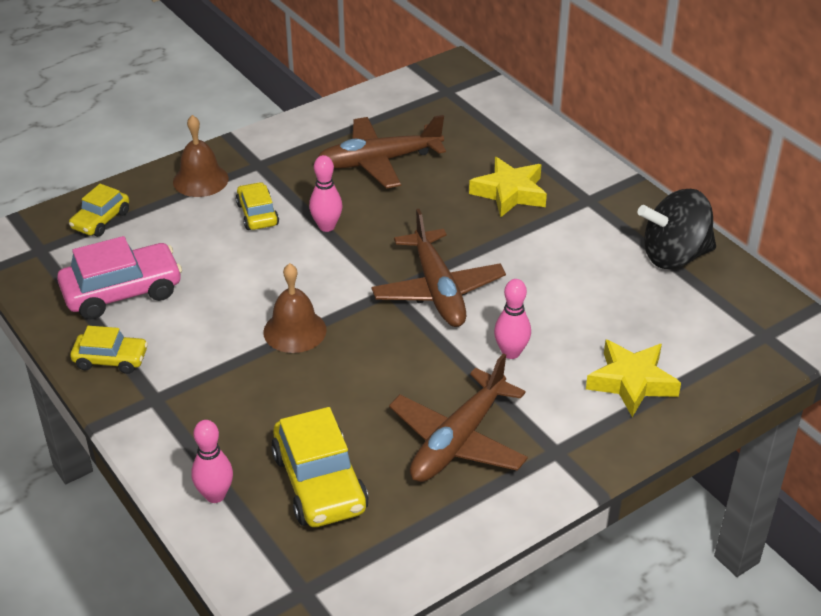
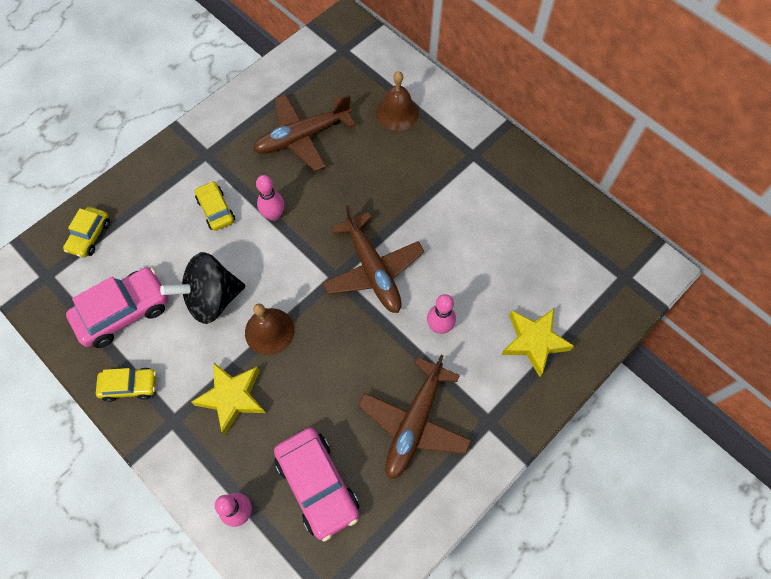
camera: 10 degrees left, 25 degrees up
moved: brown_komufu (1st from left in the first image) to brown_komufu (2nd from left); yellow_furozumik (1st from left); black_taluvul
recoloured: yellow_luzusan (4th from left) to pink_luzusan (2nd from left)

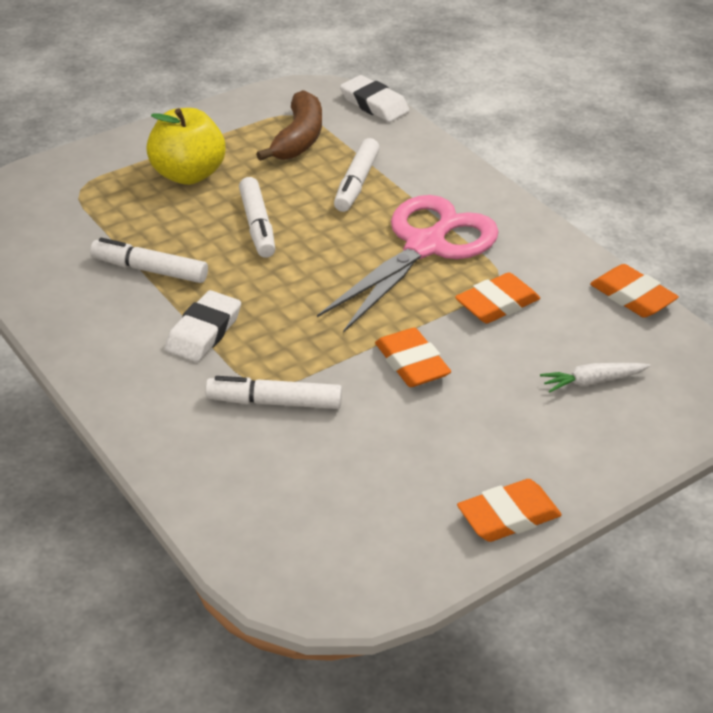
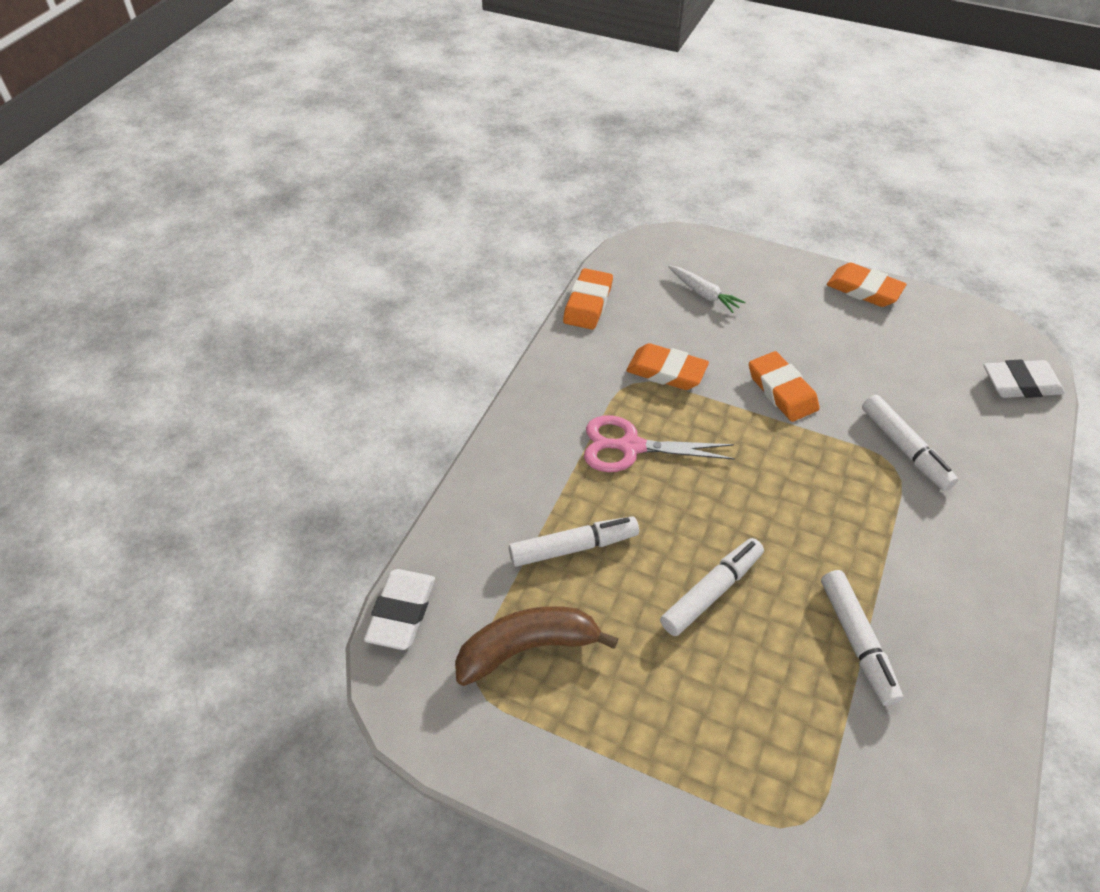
camera: 120 degrees left, 10 degrees up
removed: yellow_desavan
moved: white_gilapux (1st from left in the first image) to white_gilapux (2nd from left)
turned: orange_gilapux (1st from left in the first image) 60 degrees counterclockwise
resized: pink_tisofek x0.63

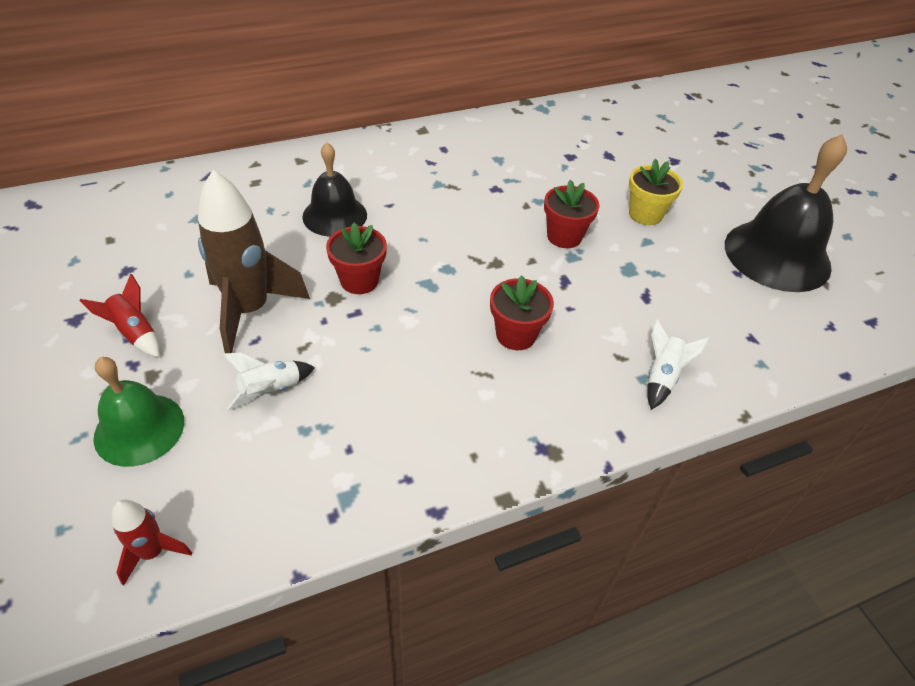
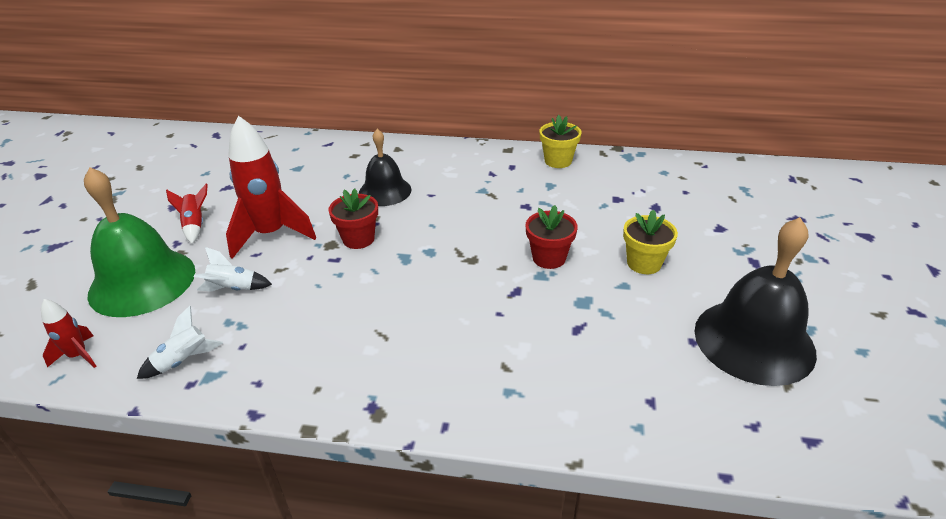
camera: 35 degrees right, 10 degrees down
removed: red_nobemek (2nd from left)
added: yellow_nobemek (1st from left)
moved: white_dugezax (2nd from left in the first image) to white_dugezax (1st from left)
recoloured: brown_dugezax to red_dugezax (3rd from left)
resized: green_komufu x1.61

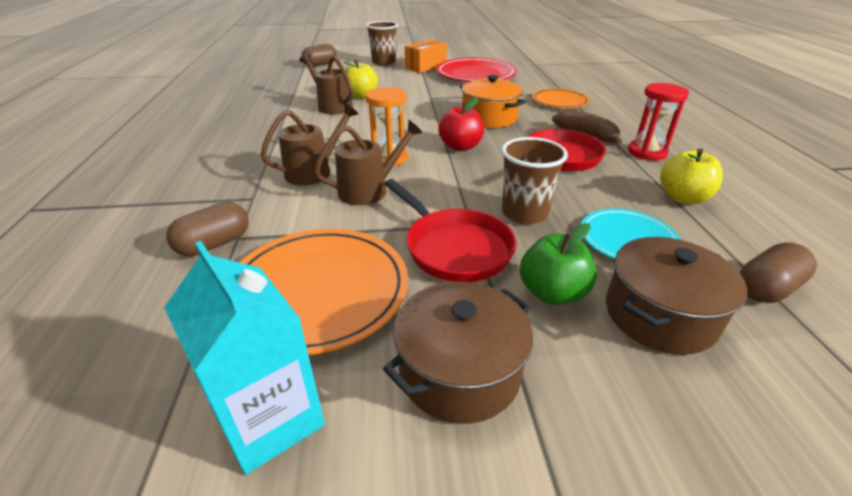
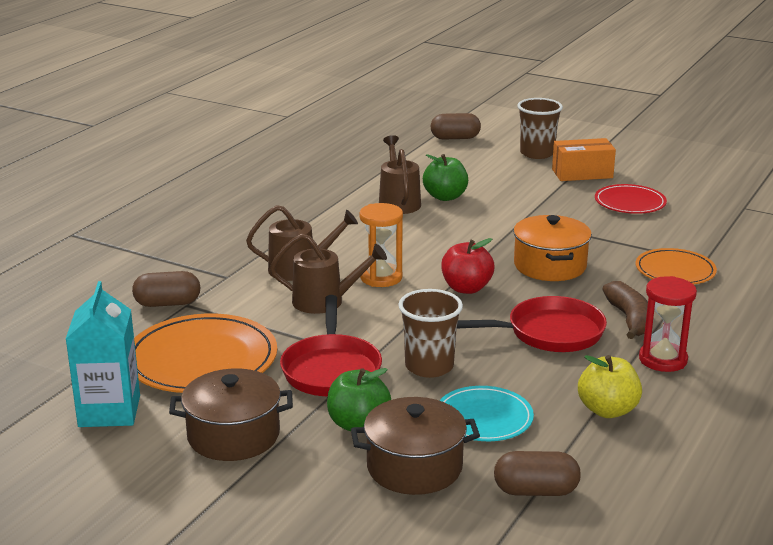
camera: 35 degrees right, 10 degrees down
recoloured: yellow_desavan (1st from left) to green_desavan (2nd from left)
resized: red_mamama x0.60

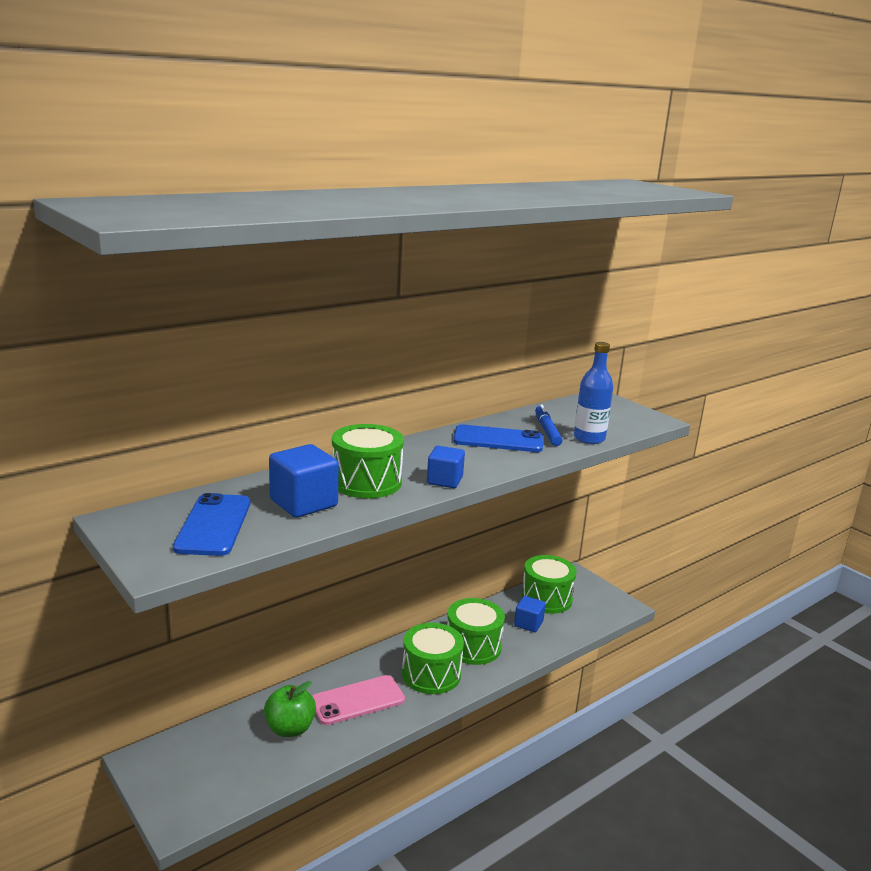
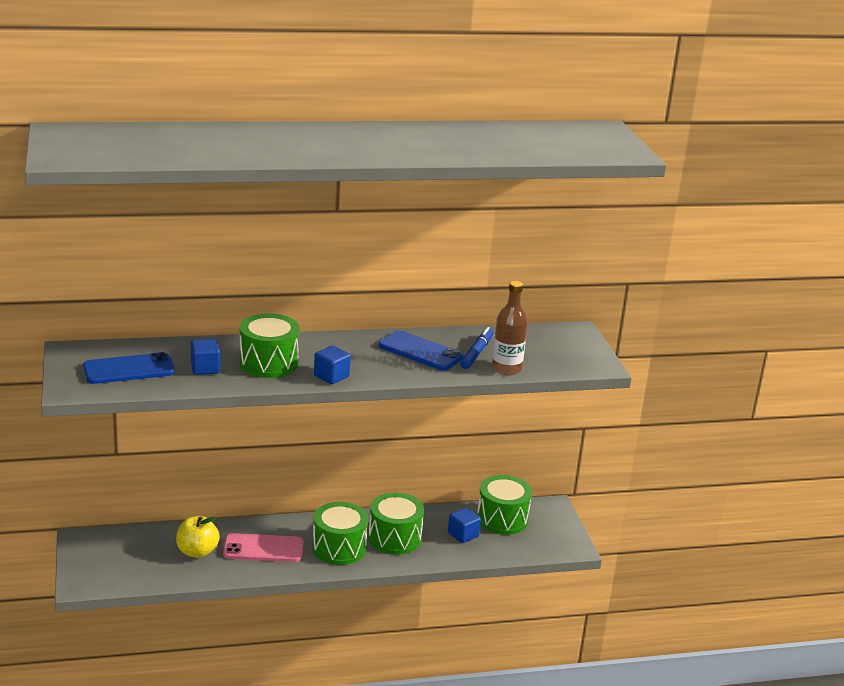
camera: 25 degrees right, 5 degrees up
recoloured: green_desavan to yellow_desavan; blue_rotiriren to brown_rotiriren
turned: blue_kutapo (1st from left) 45 degrees clockwise
resized: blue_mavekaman (1st from left) x0.65

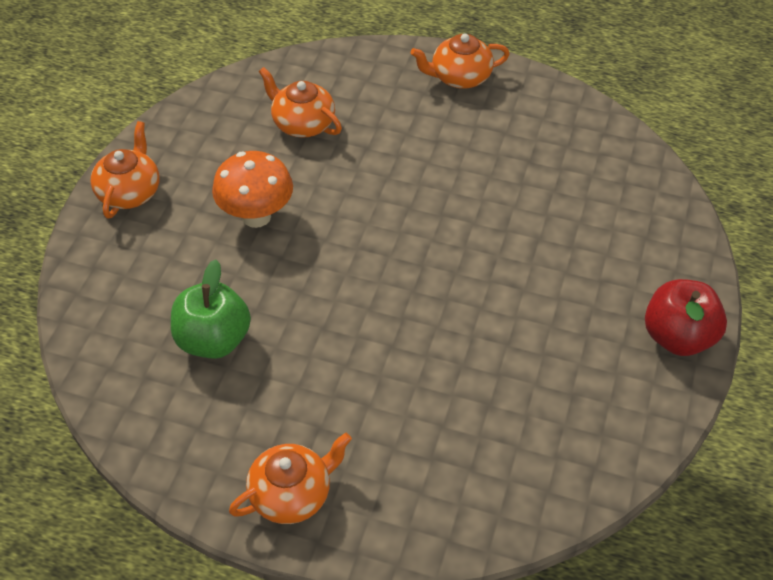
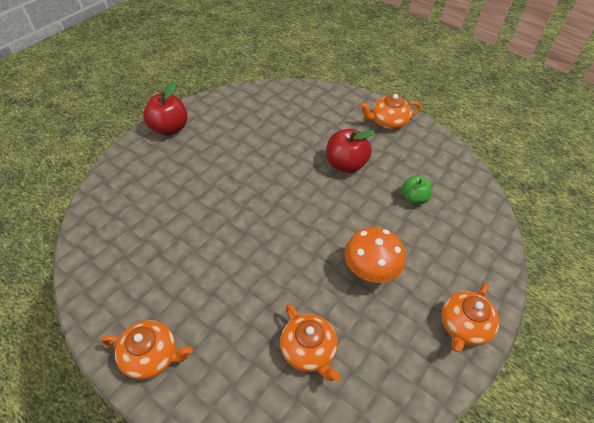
camera: 160 degrees left, 0 degrees up
added: red_desavan (2nd from left)
resized: green_desavan x0.64

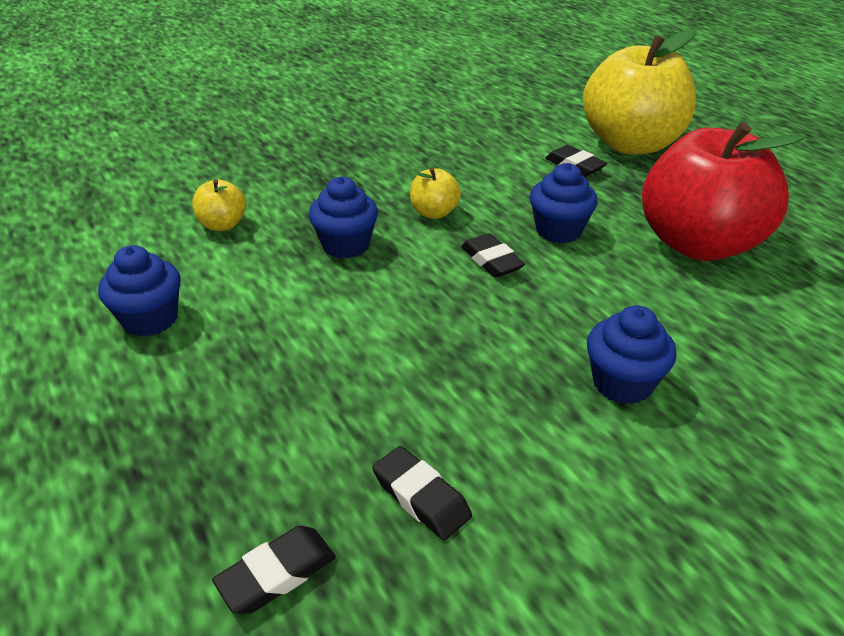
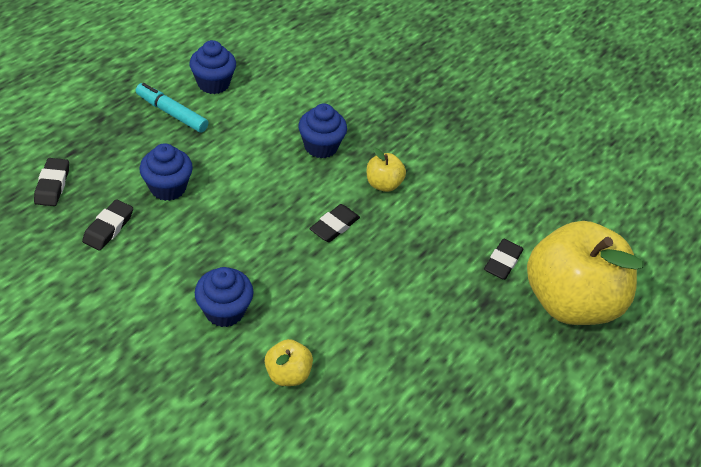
camera: 65 degrees right, 10 degrees up
removed: red_desavan
added: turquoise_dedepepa
moved: yellow_desavan (1st from left); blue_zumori (3rd from left in the first image) to blue_zumori (1st from left)
turned: black_gilapux (1st from left) 60 degrees clockwise

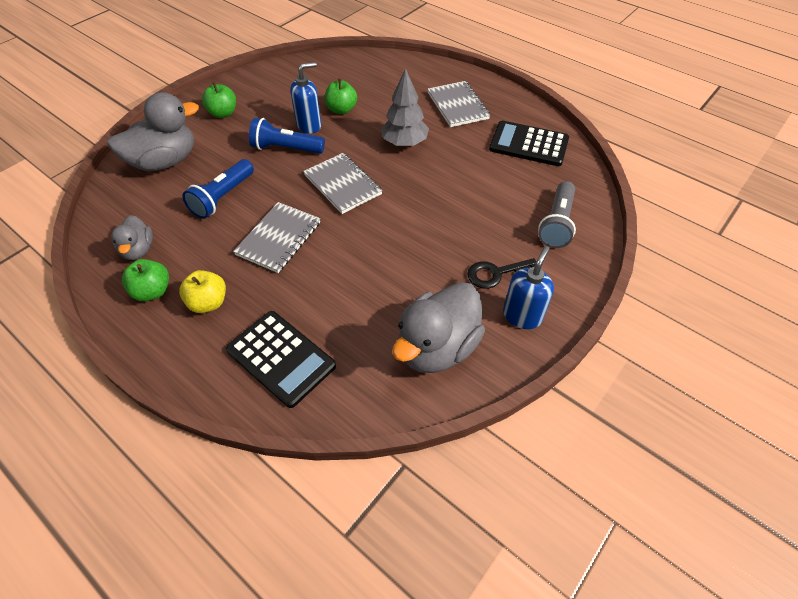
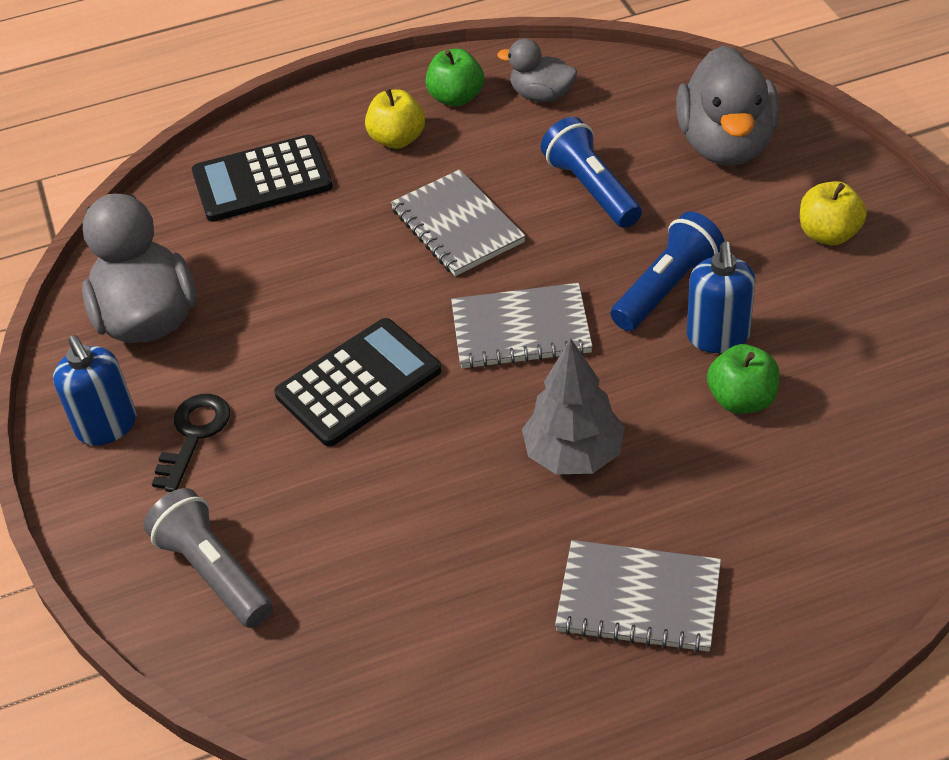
camera: 125 degrees right, 5 degrees down
moved: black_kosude (2nd from left)
recoloured: green_desavan (2nd from left) to yellow_desavan (2nd from left)

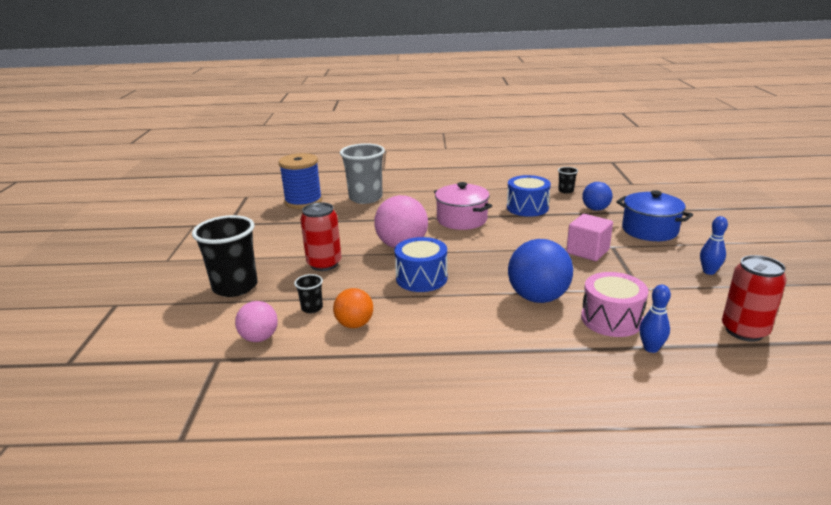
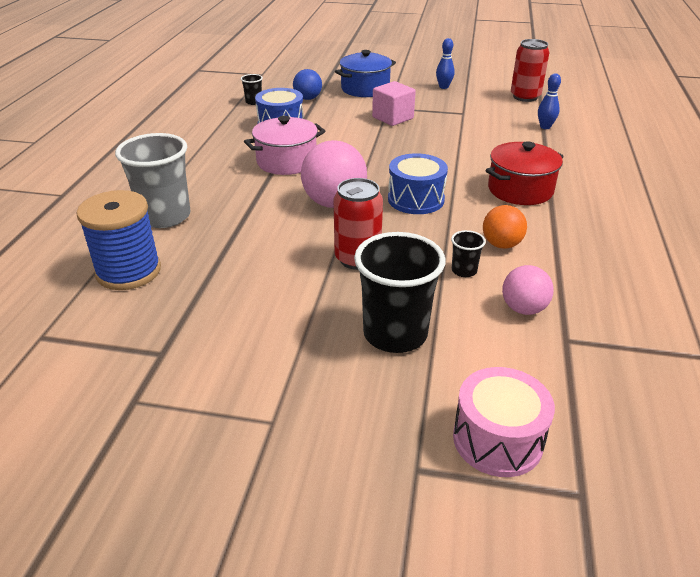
camera: 80 degrees left, 10 degrees up
removed: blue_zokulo (1st from left)
added: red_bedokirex
moved: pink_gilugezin

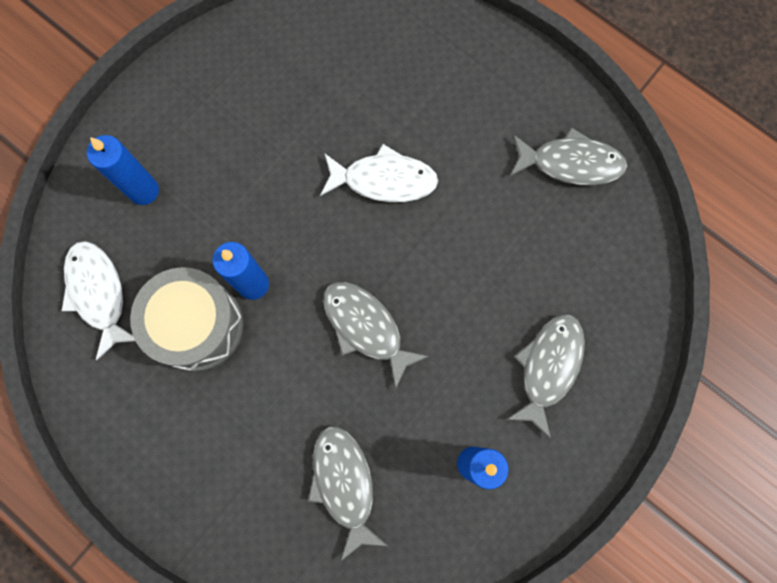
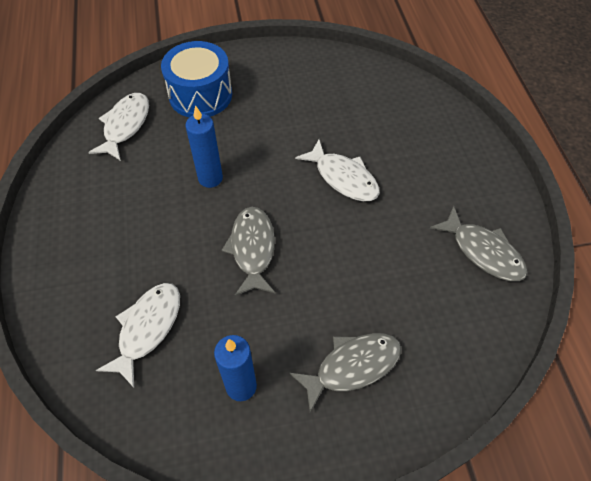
camera: 40 degrees right, 20 degrees down
removed: grey_gilugezin
replaced: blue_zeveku (1st from left) to blue_gilugezin
recoloured: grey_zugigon (1st from left) to white_zugigon (2nd from left)

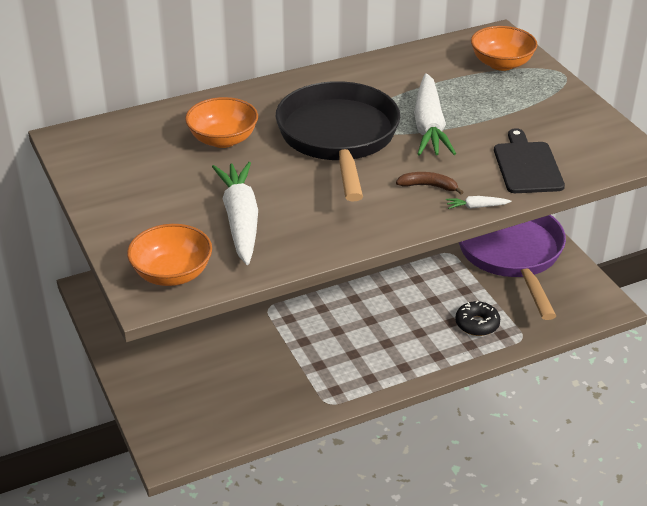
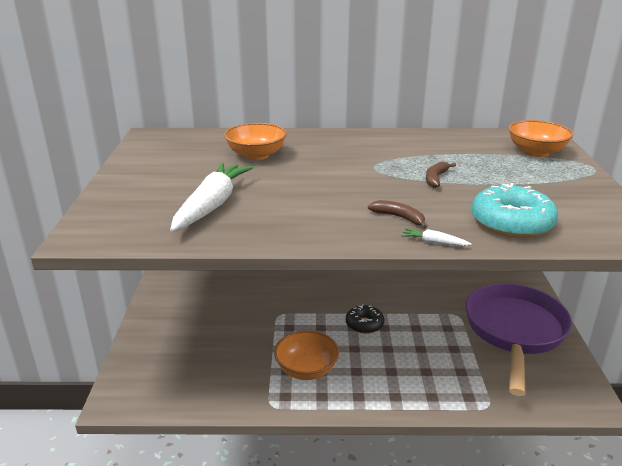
camera: 25 degrees right, 10 degrees down
removed: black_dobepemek
moved: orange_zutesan (1st from left in the first image) to orange_zutesan (2nd from left); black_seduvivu
replaced: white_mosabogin (2nd from left) to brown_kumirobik (2nd from left); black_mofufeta to turquoise_seduvivu

